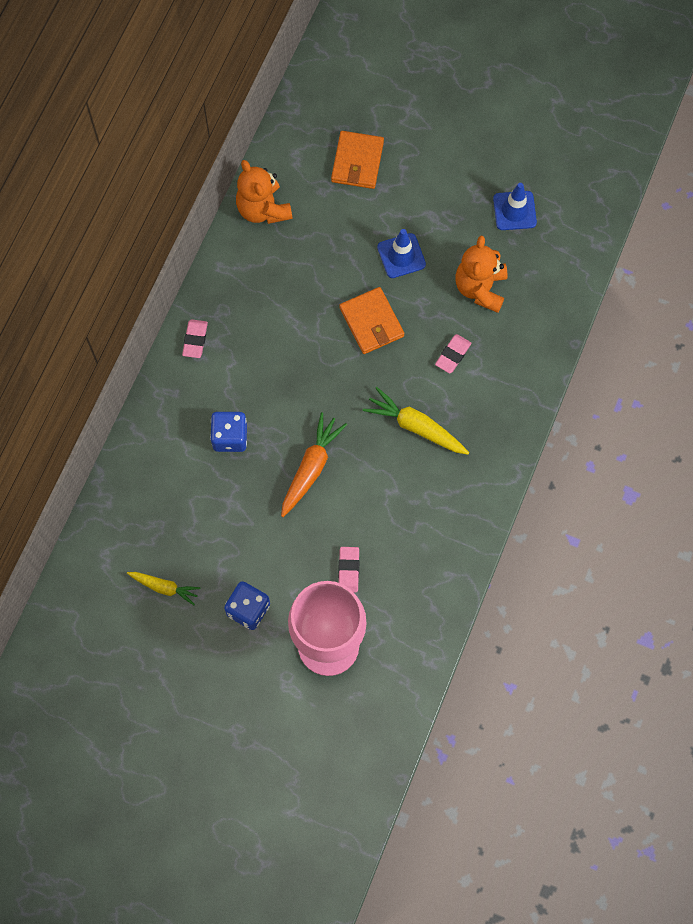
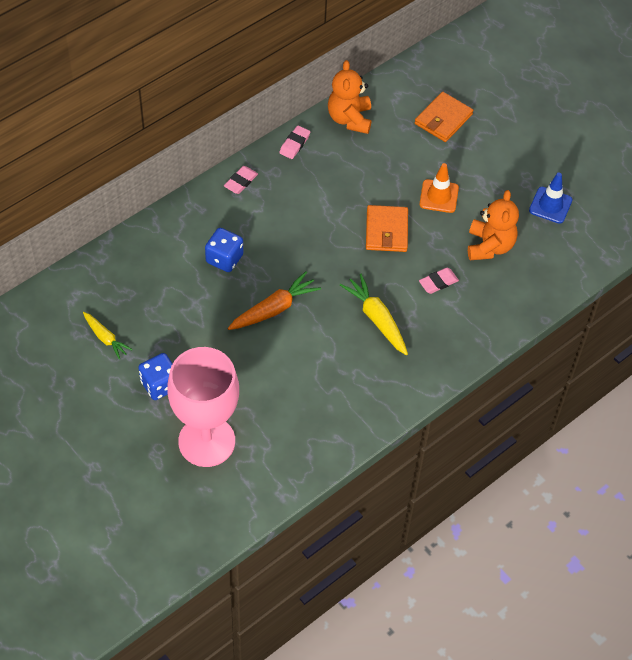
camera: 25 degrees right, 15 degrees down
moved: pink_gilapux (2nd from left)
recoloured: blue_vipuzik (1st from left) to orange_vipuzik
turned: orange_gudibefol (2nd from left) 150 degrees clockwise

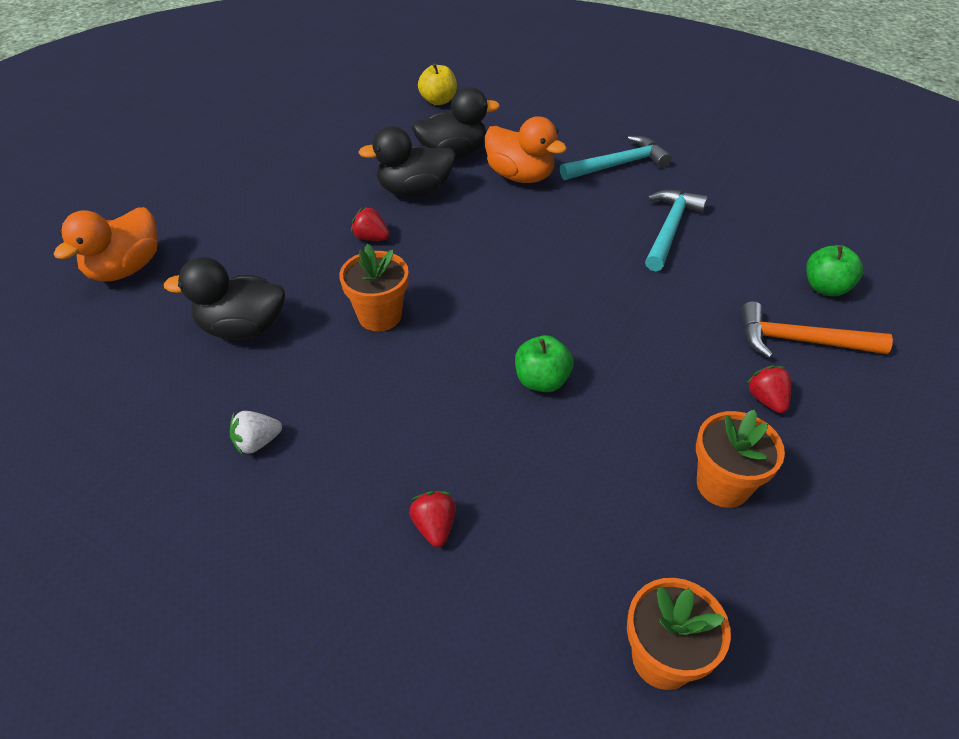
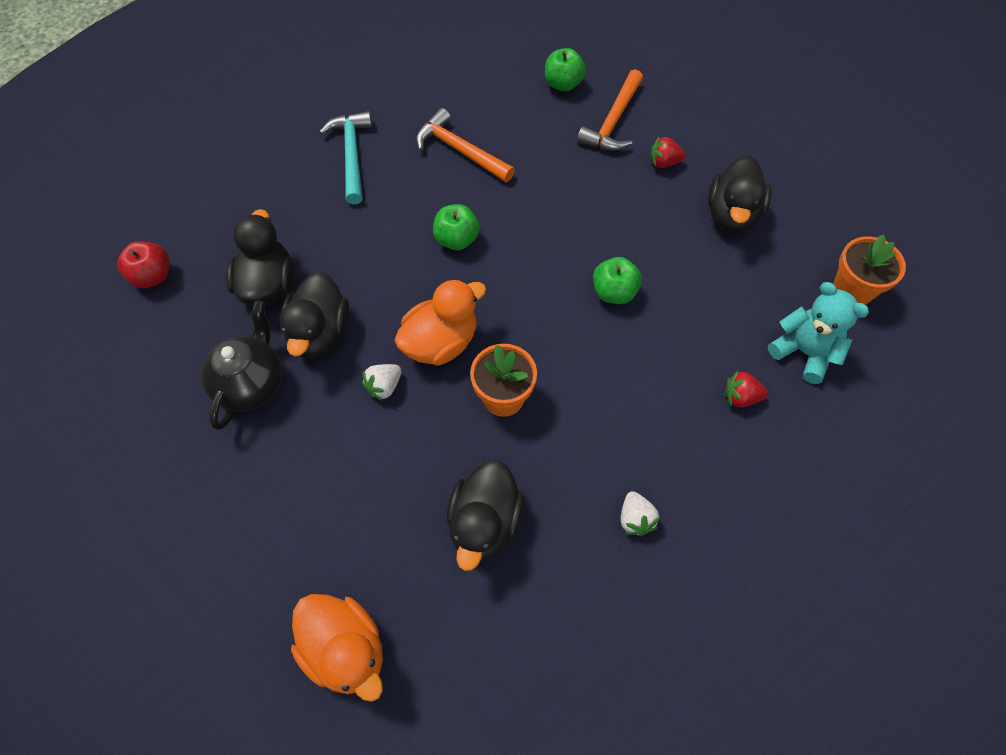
camera: 75 degrees left, 15 degrees up
added: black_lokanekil; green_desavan (1st from left); turquoise_gudibefol
moved: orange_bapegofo (2nd from left)
replaced: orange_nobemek (3rd from left) to black_bapegofo (4th from left)
recoloured: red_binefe (1st from left) to white_binefe (1st from left); yellow_desavan to red_desavan; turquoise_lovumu (2nd from left) to orange_lovumu (1st from left)

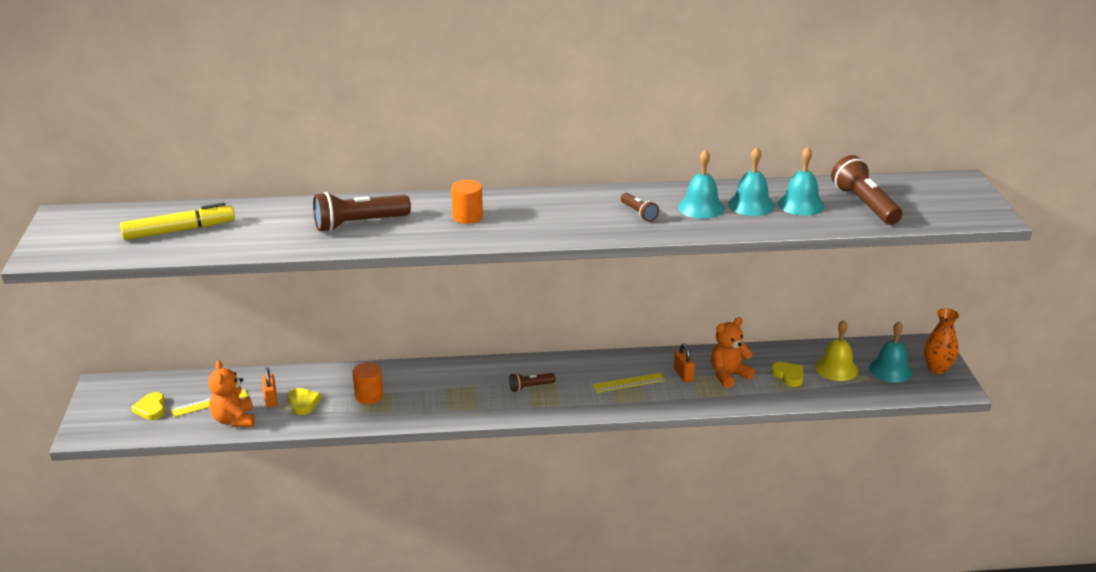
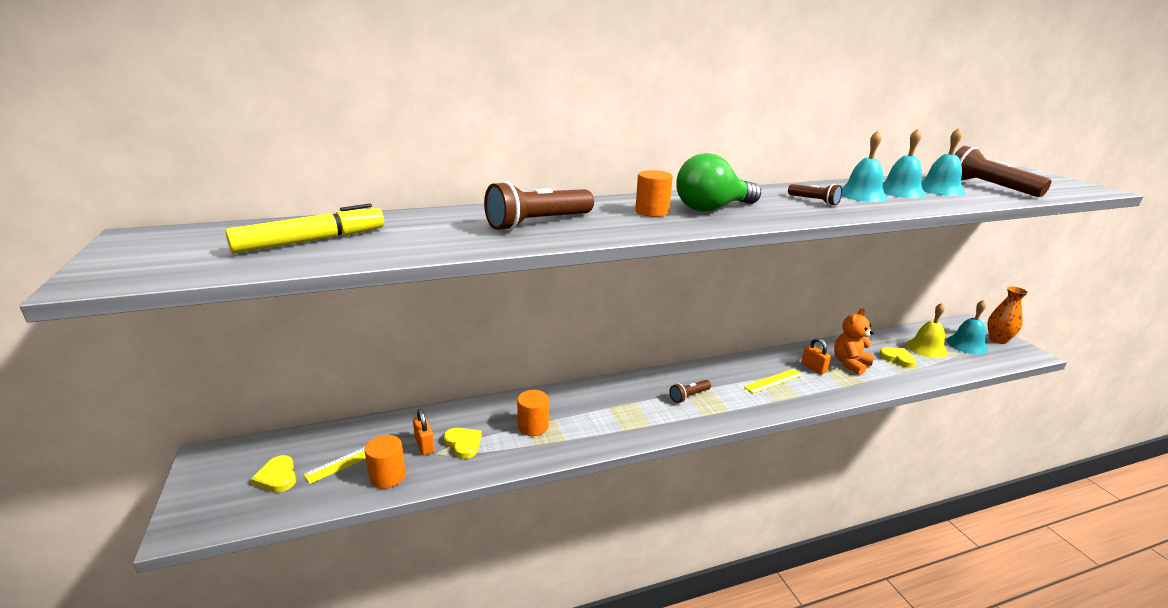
camera: 15 degrees left, 5 degrees down
added: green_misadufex
replaced: orange_gudibefol (1st from left) to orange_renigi (1st from left)

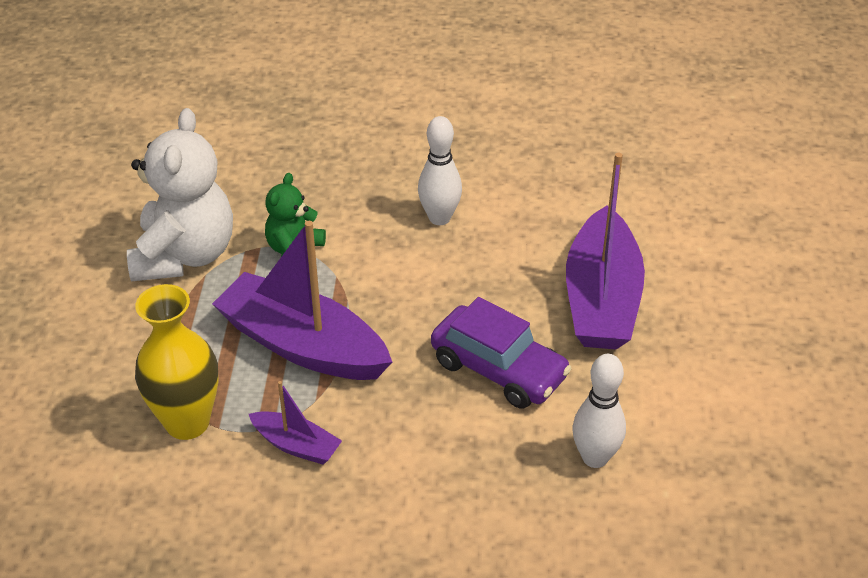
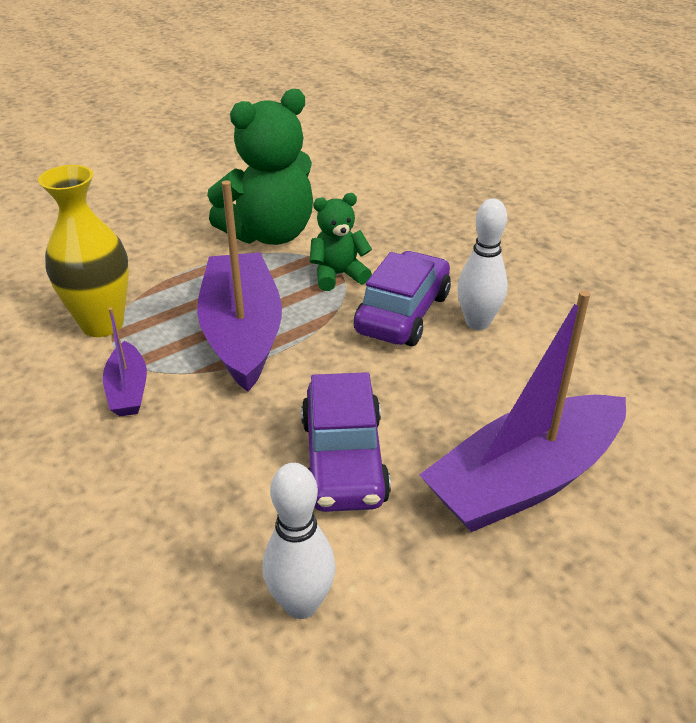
camera: 50 degrees right, 5 degrees down
added: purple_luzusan (2nd from left)
recoloured: white_gudibefol to green_gudibefol (1st from left)

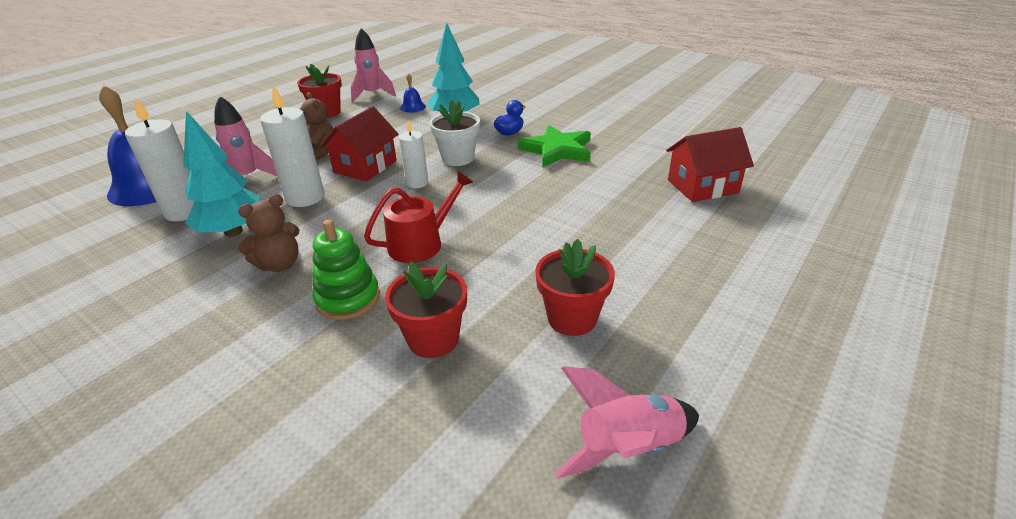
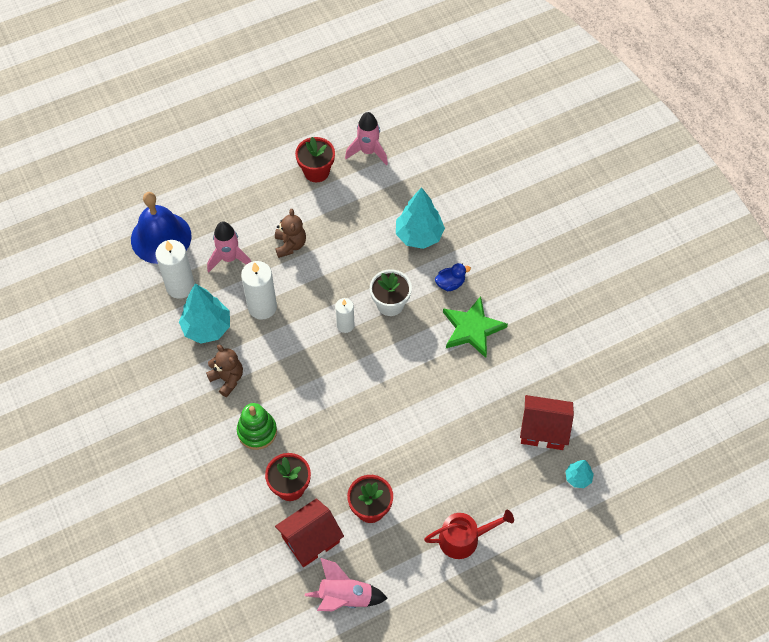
camera: 25 degrees right, 25 degrees up
removed: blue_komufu (2nd from left)
added: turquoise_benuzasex (3rd from left)
moved: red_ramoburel (1st from left); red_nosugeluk
turned: brown_gudibefol (1st from left) 120 degrees counterclockwise

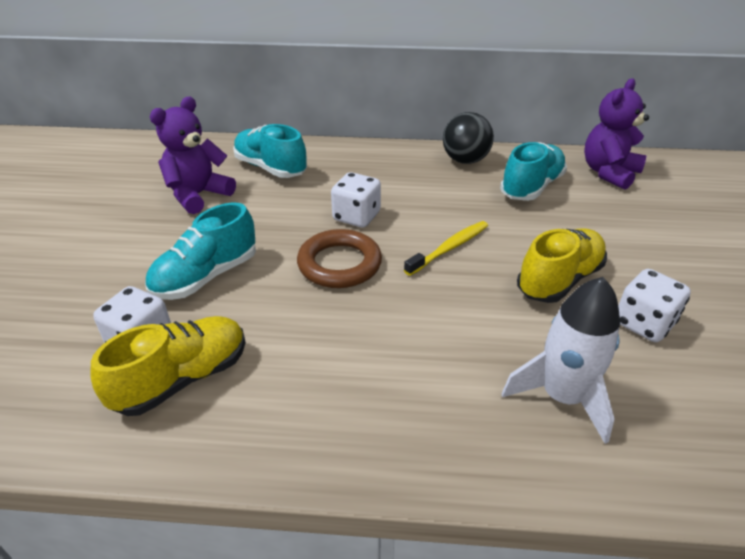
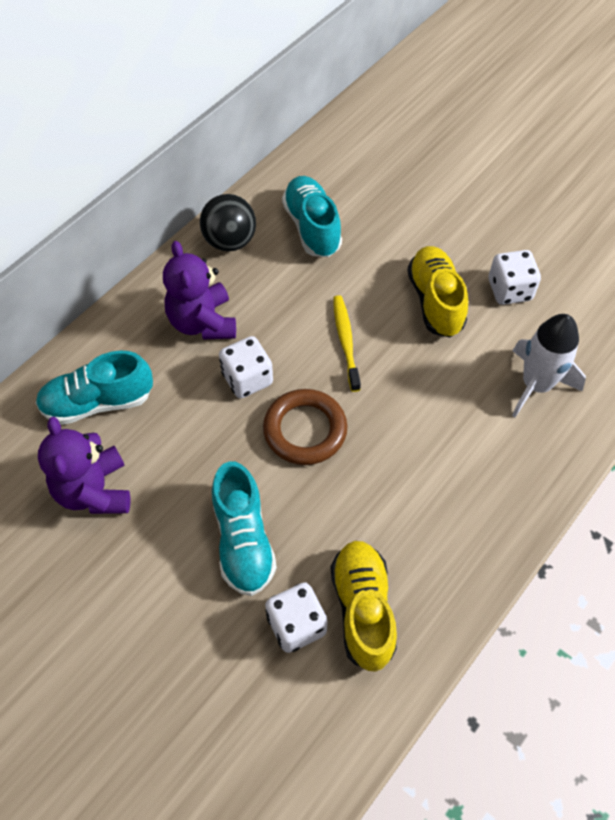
camera: 55 degrees left, 20 degrees up
moved: purple_gudibefol (2nd from left)

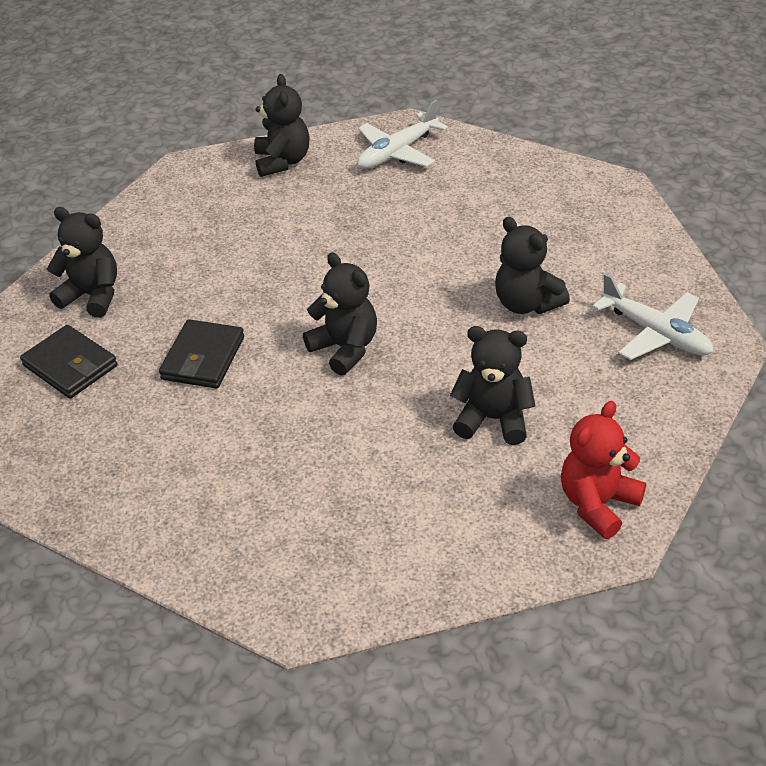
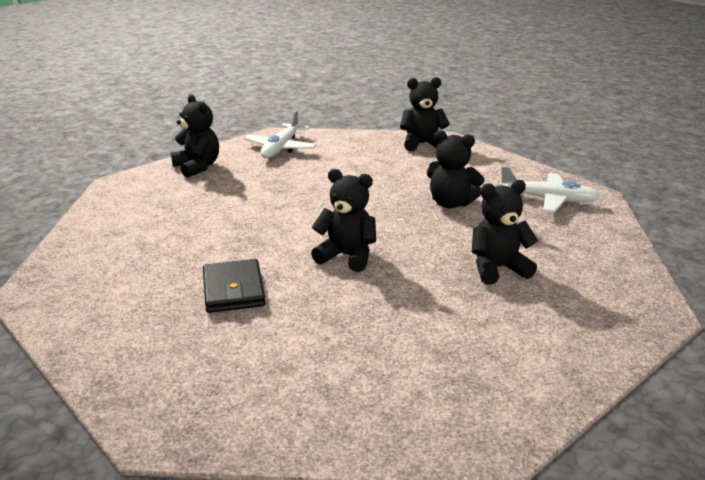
camera: 30 degrees left, 15 degrees down
removed: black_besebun (1st from left); red_gudibefol
moved: black_gudibefol (1st from left in the first image) to black_gudibefol (3rd from left)

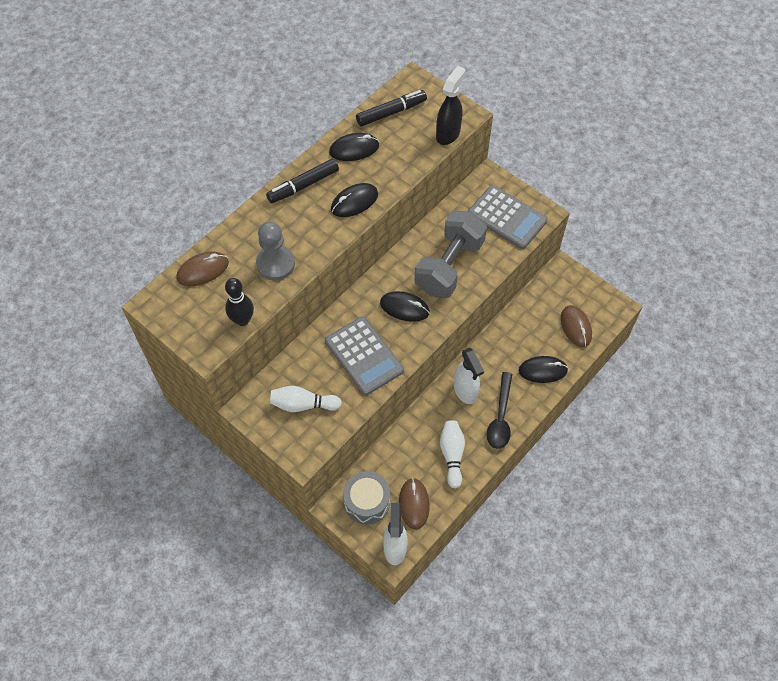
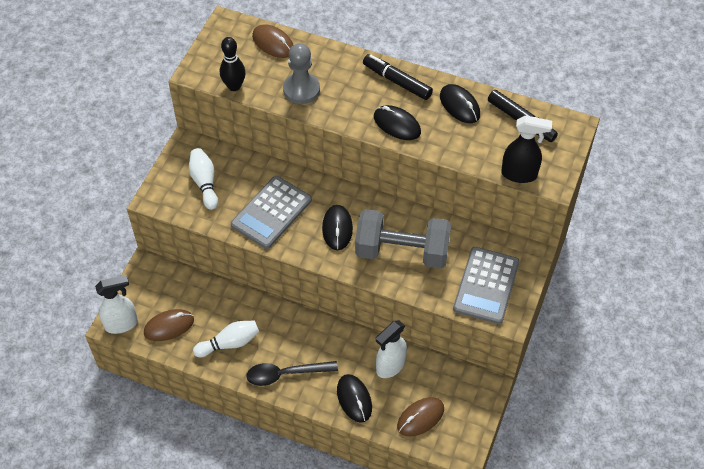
camera: 70 degrees right, 5 degrees down
removed: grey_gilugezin
moved: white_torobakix (2nd from left)

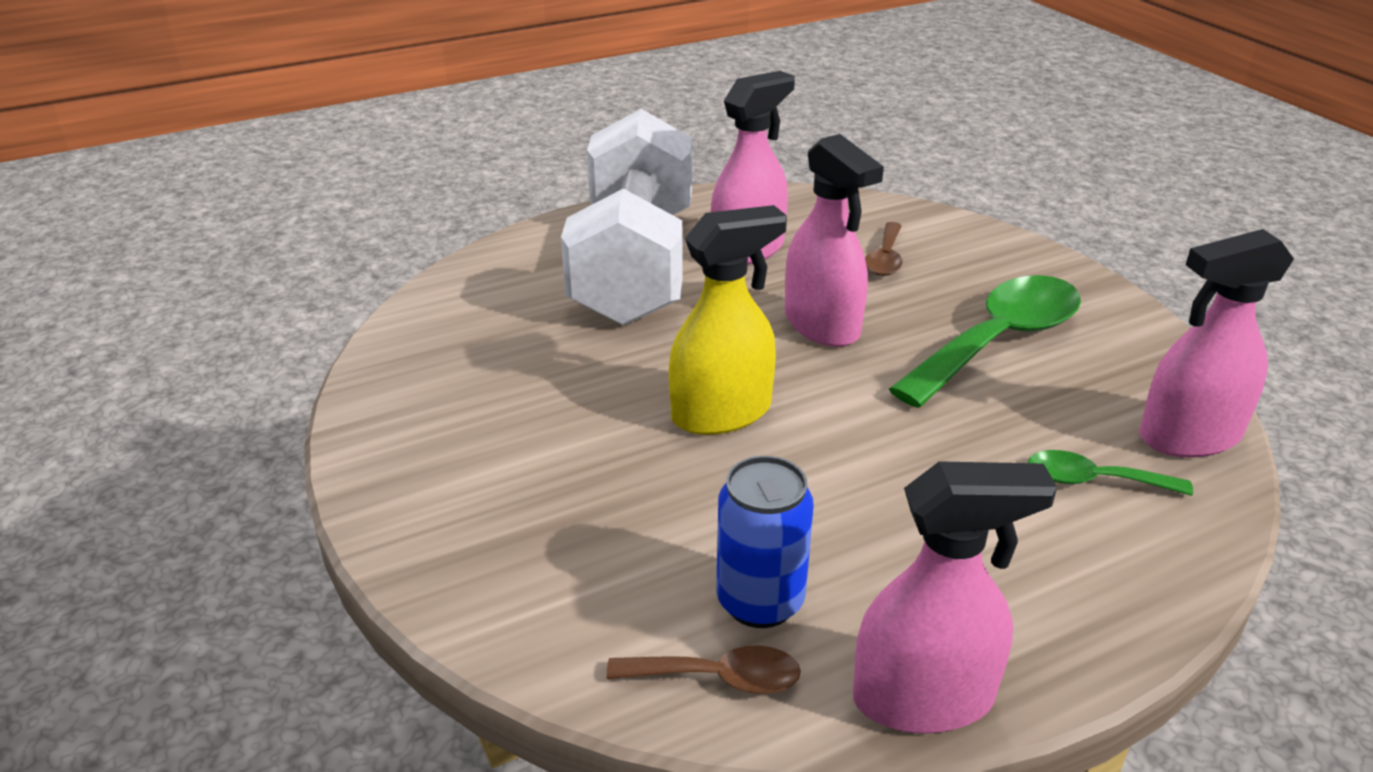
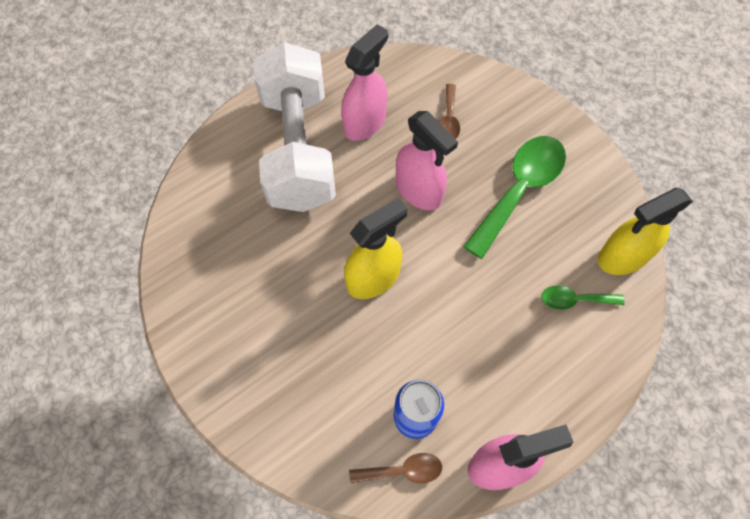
camera: 10 degrees left, 30 degrees up
recoloured: pink_torobakix (4th from left) to yellow_torobakix (2nd from left)

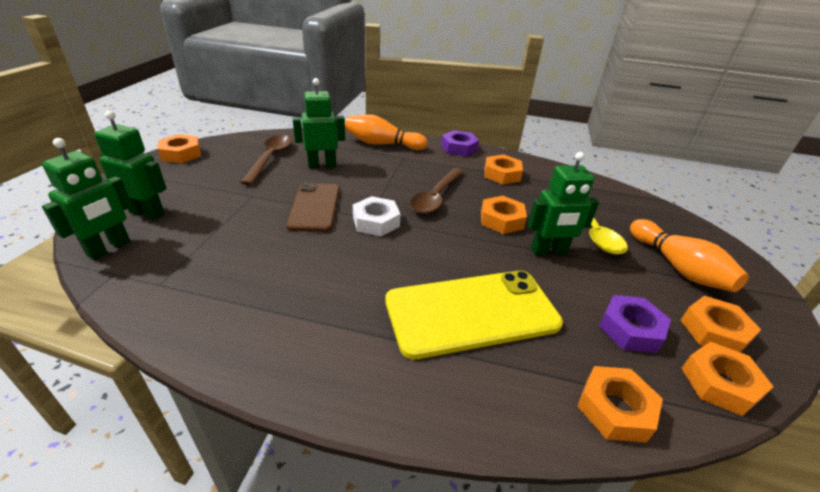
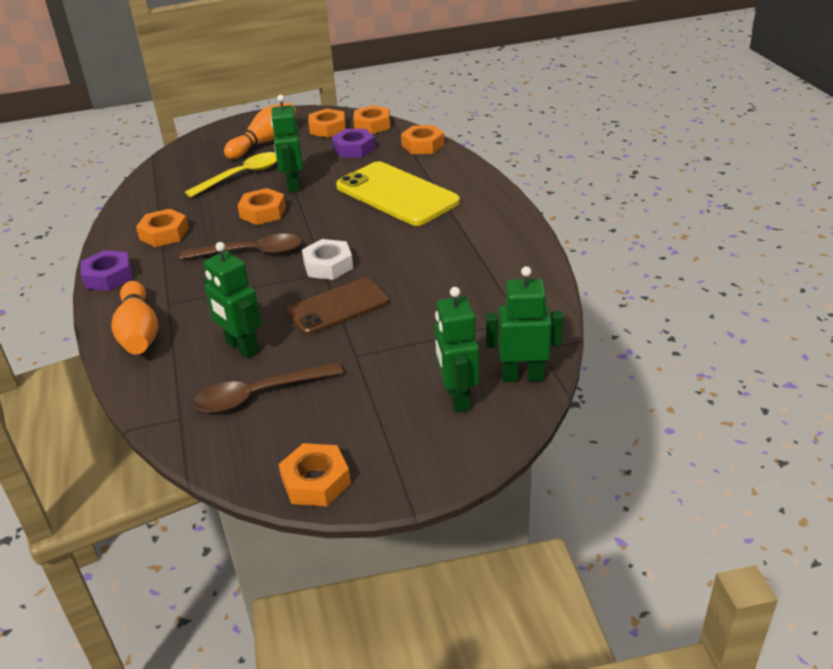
camera: 115 degrees left, 0 degrees up
turned: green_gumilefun (4th from left in the first image) 150 degrees counterclockwise

